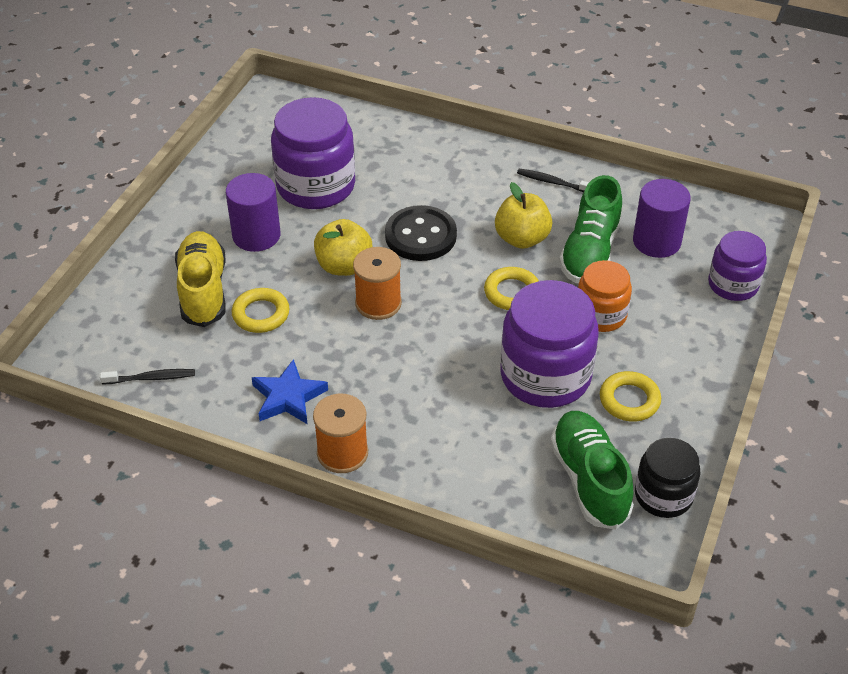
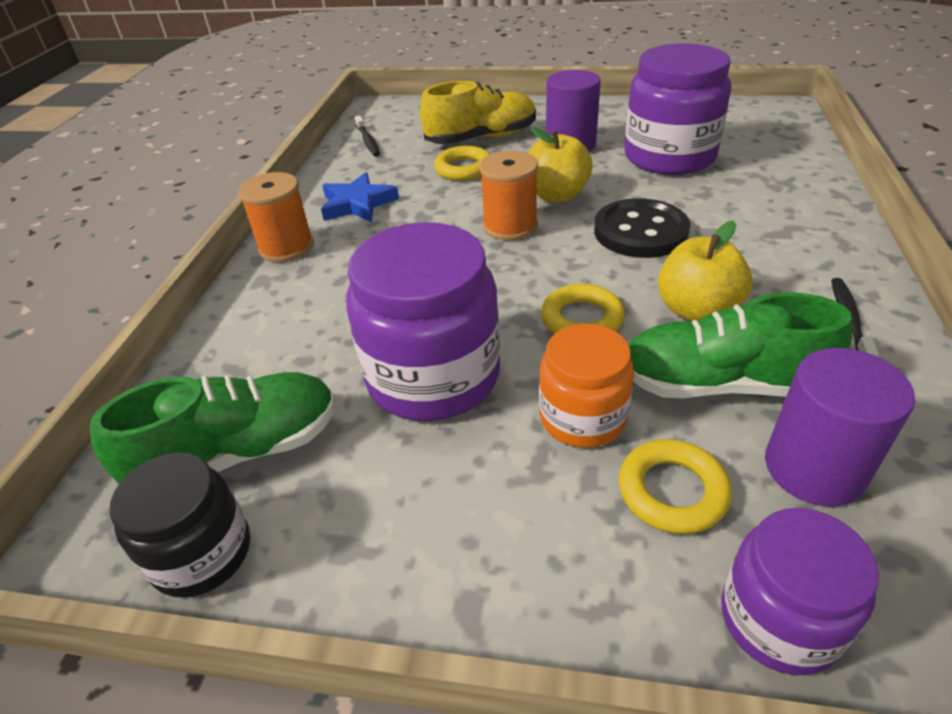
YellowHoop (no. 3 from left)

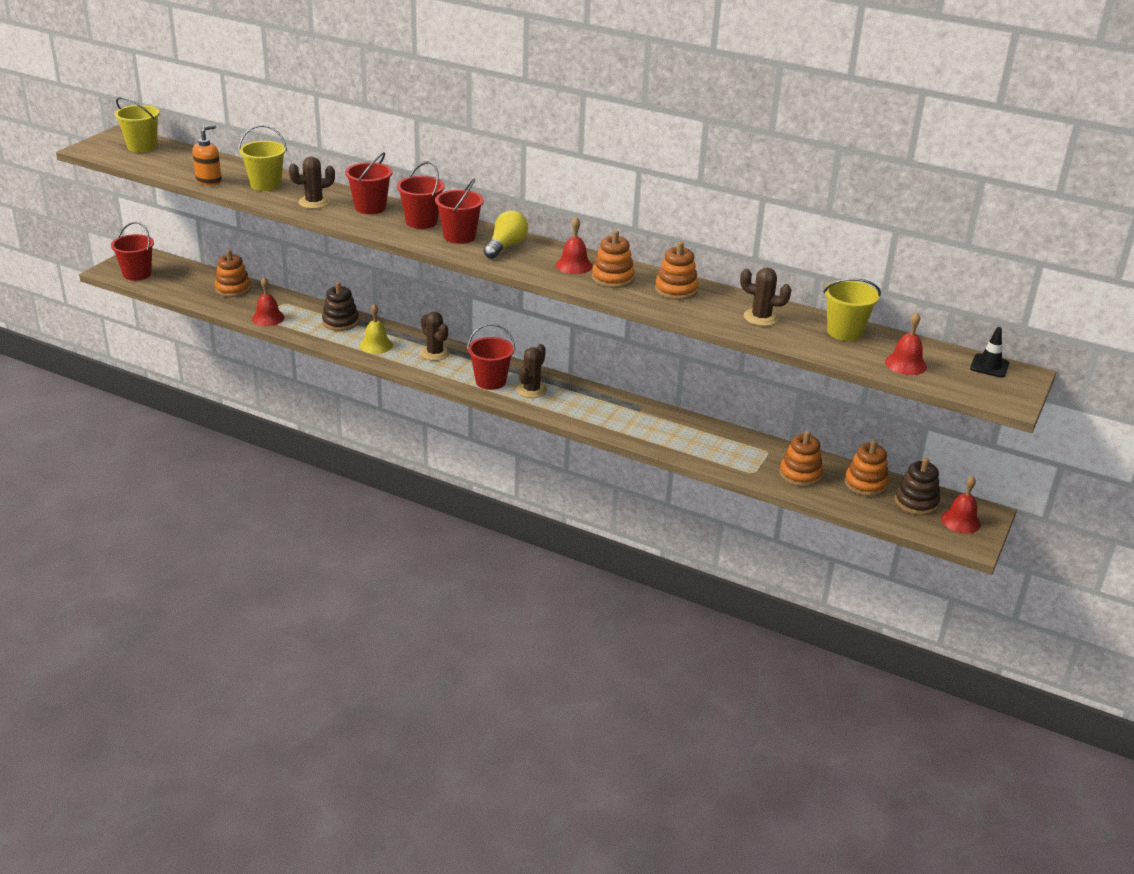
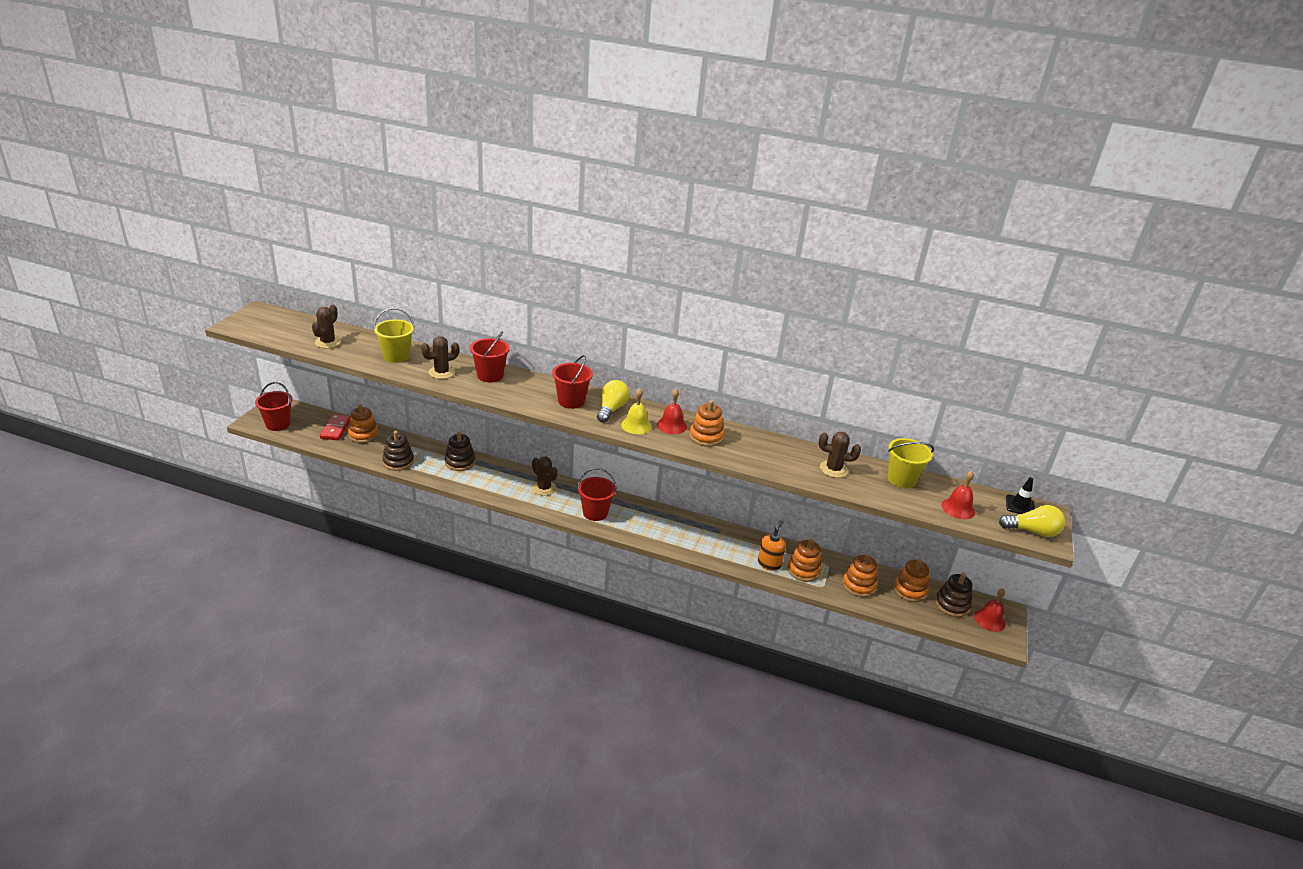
YellowBucket (no. 1 from left in the first image); OrangePumpBottle; CrimsonBucket (no. 3 from left in the first image); OrangeStackingToy (no. 3 from left); BrownStackingToy (no. 1 from left); YellowBell; BrownPricklyPlant (no. 1 from left); CrimsonDominoPiece; YellowLightbulb (no. 2 from left)

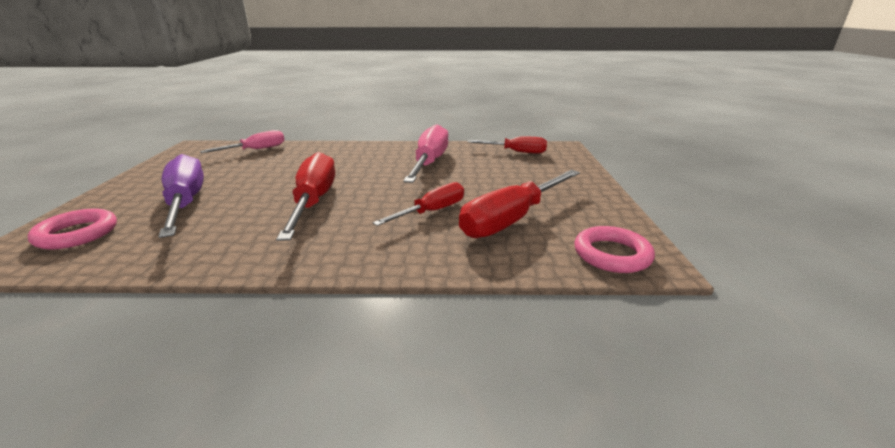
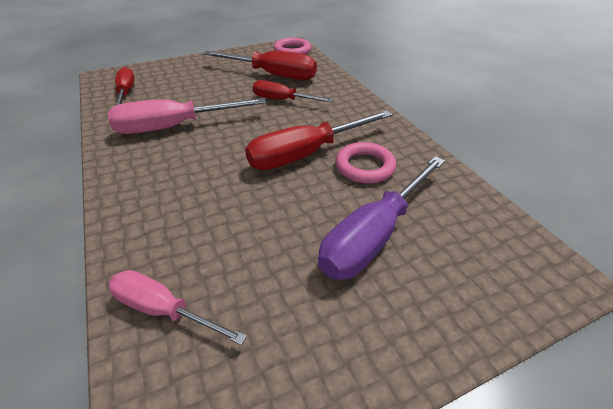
RosePinkHoop (no. 2 from left)

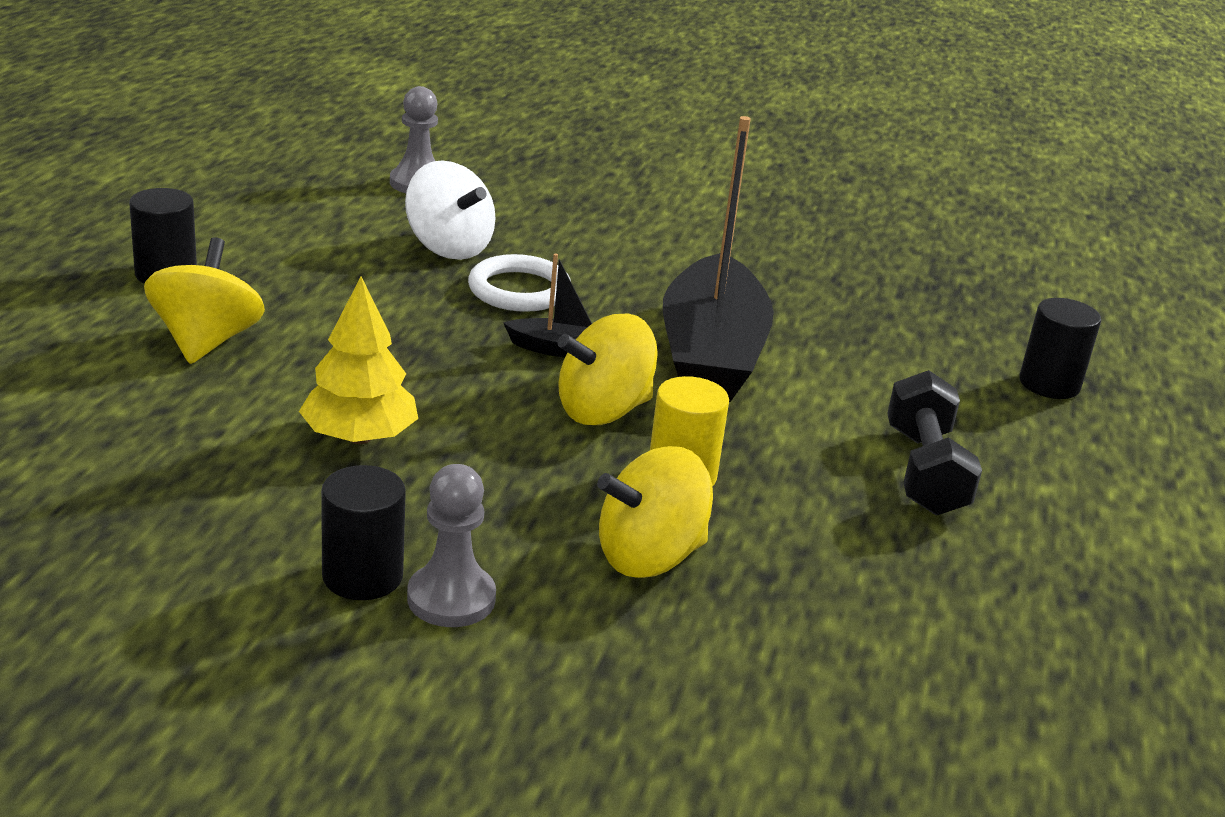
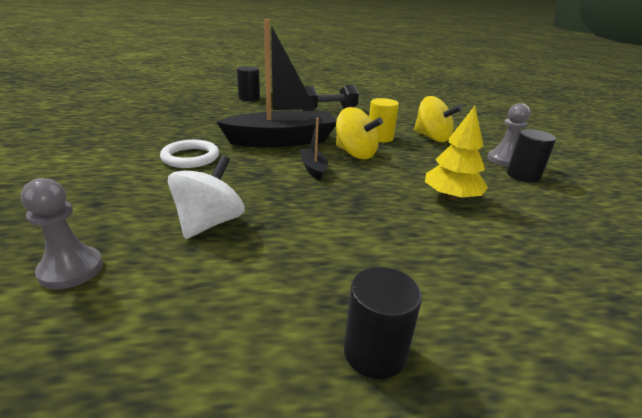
YellowToyTop (no. 1 from left in the first image); WhiteHoop

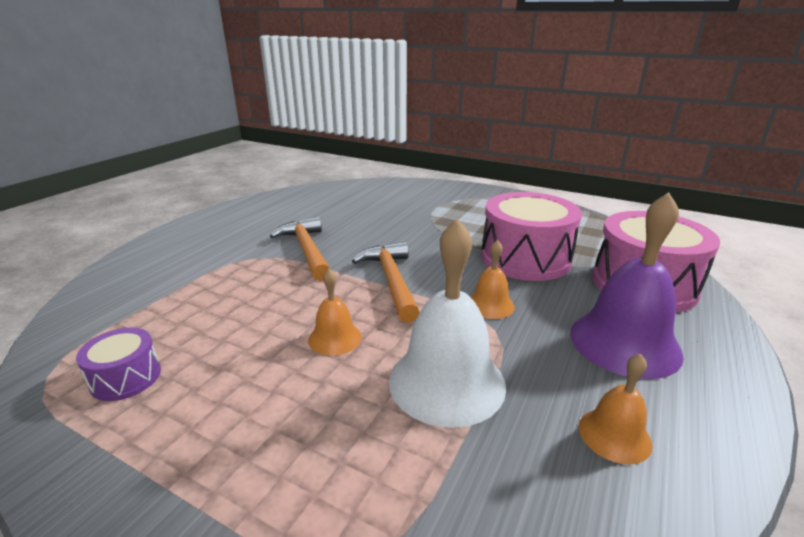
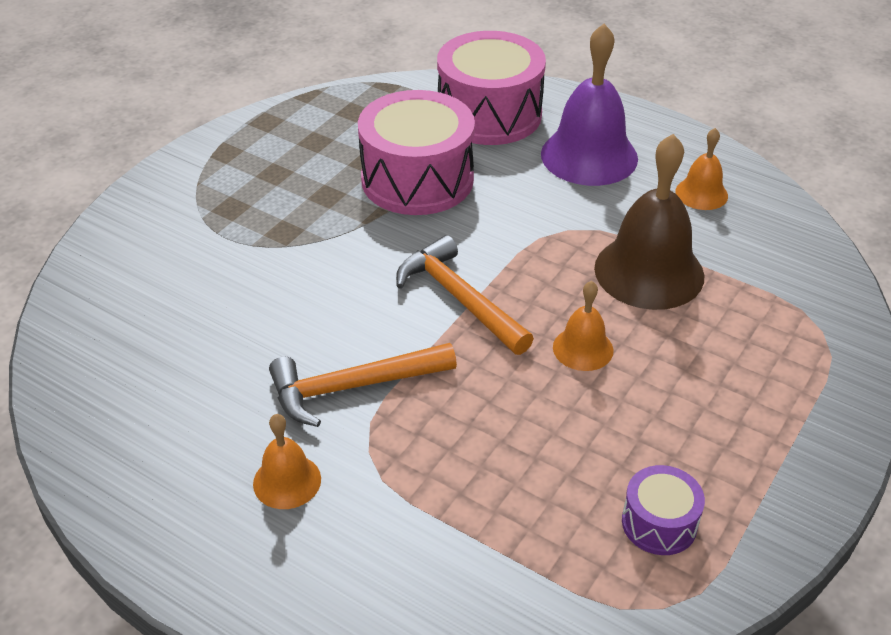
BrownBell; OrangeBell (no. 1 from left); OrangeCarpenter'sHammer (no. 2 from left)

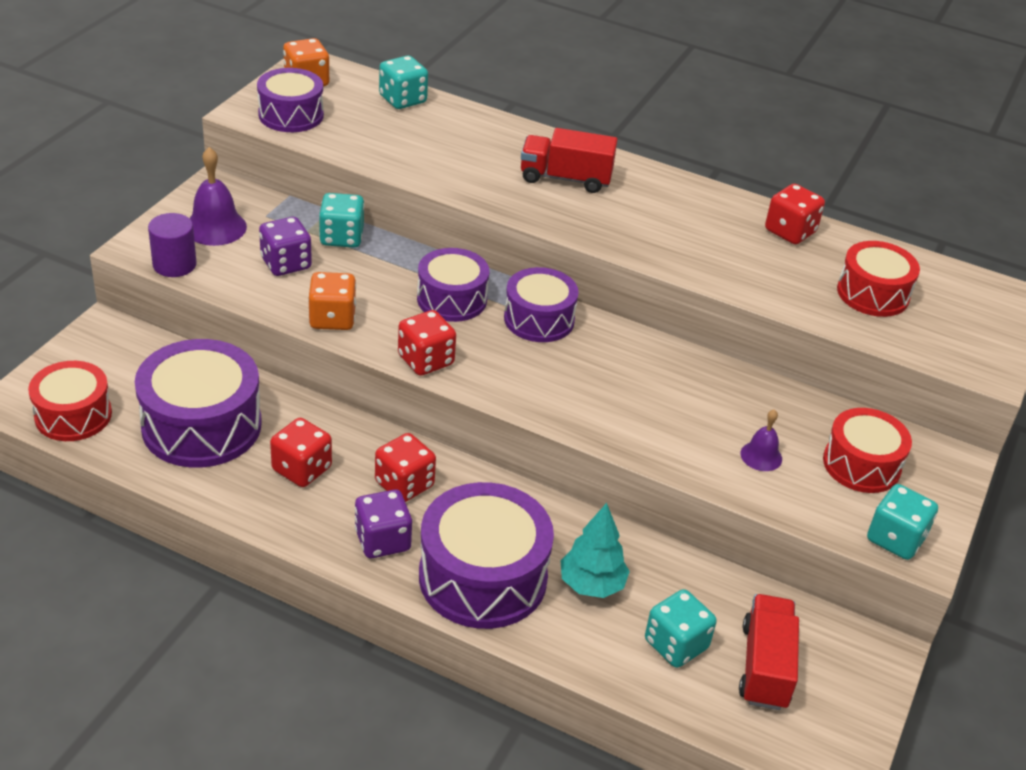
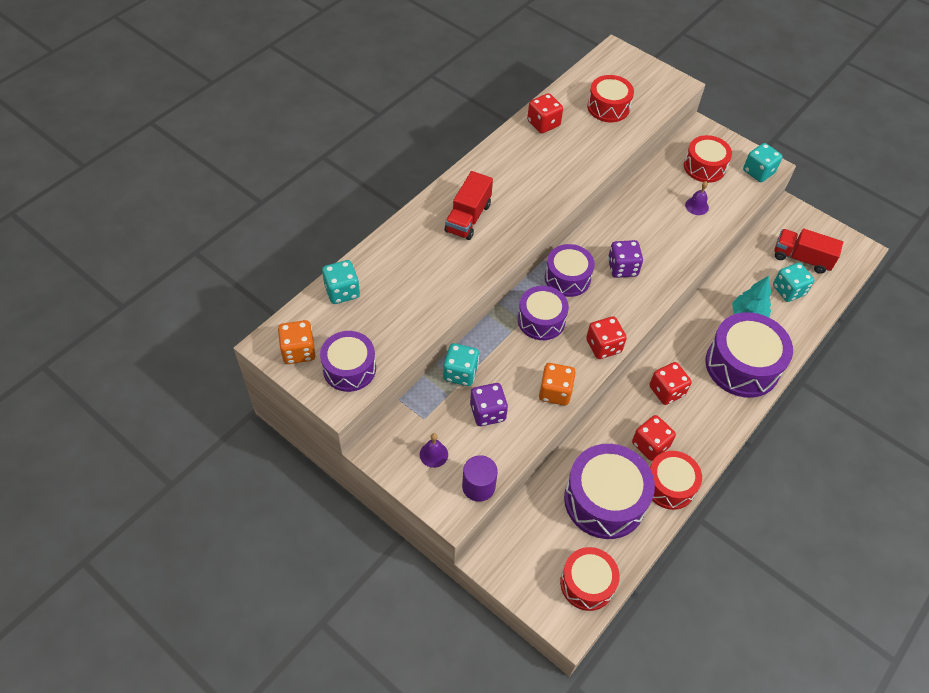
VioletBell (no. 1 from left); VioletGameDie (no. 2 from left); CrimsonDrum (no. 3 from left)

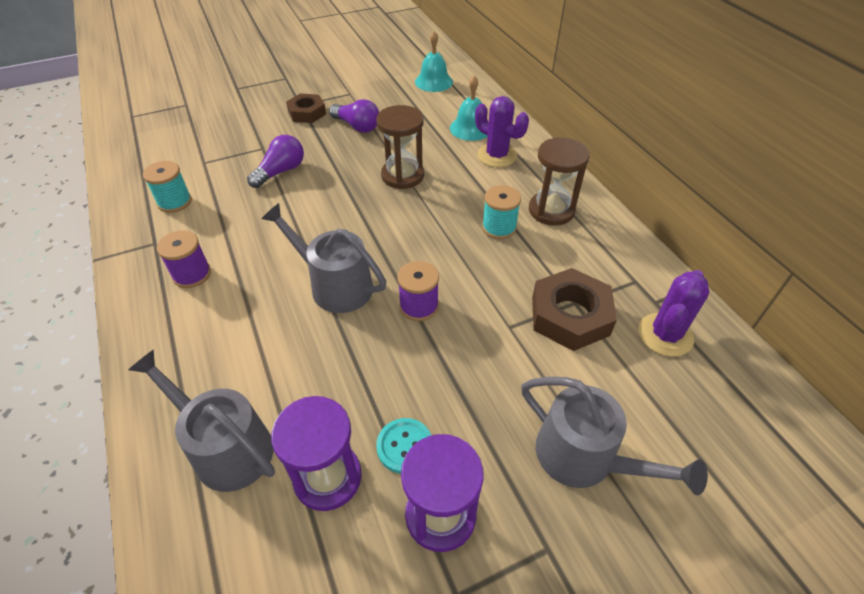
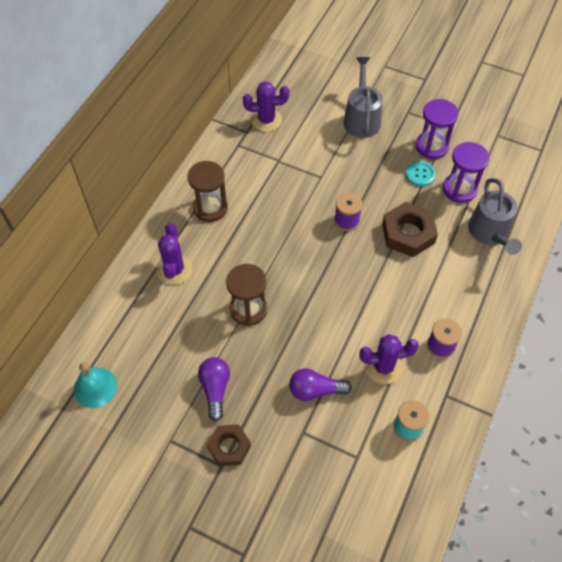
TealBell (no. 2 from left in the first image); TealReelOfThread (no. 2 from left in the first image); AshGreySprinklingCan (no. 2 from left in the first image); BrownNut (no. 2 from left); VioletPricklyPlant (no. 3 from left)

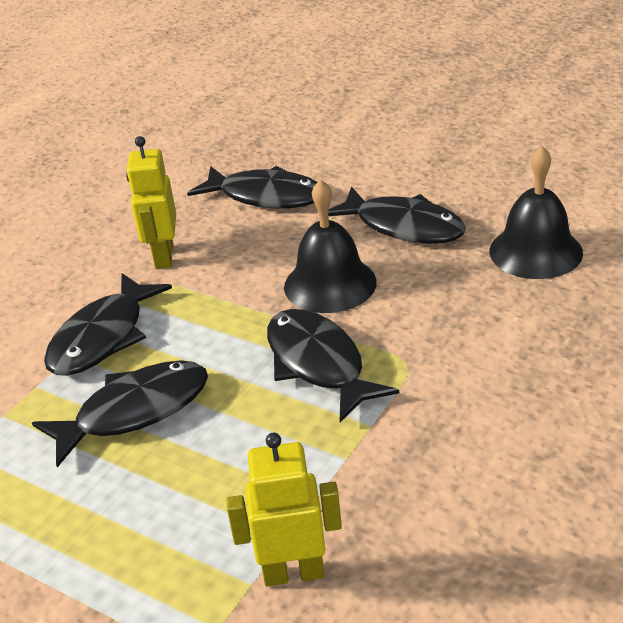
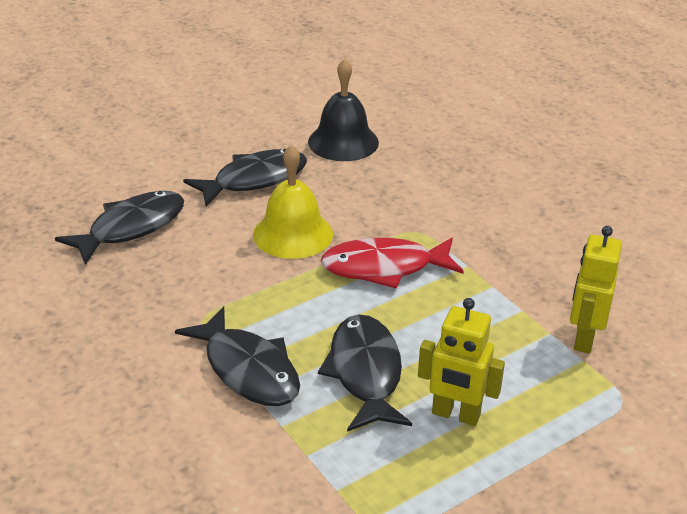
YellowRobot (no. 1 from left); YellowBell; CrimsonFish

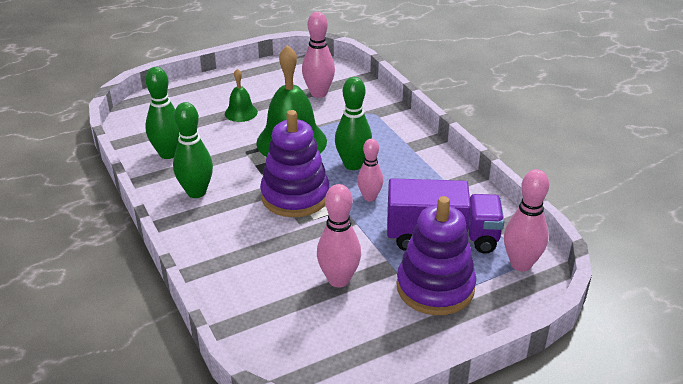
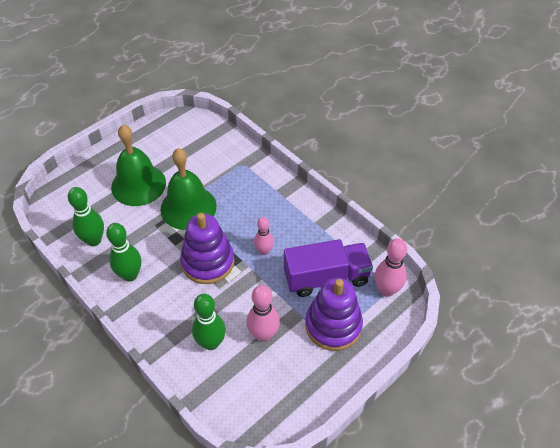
RosePinkTenpin (no. 1 from left in the first image); EmeraldBell (no. 1 from left); EmeraldTenpin (no. 3 from left)

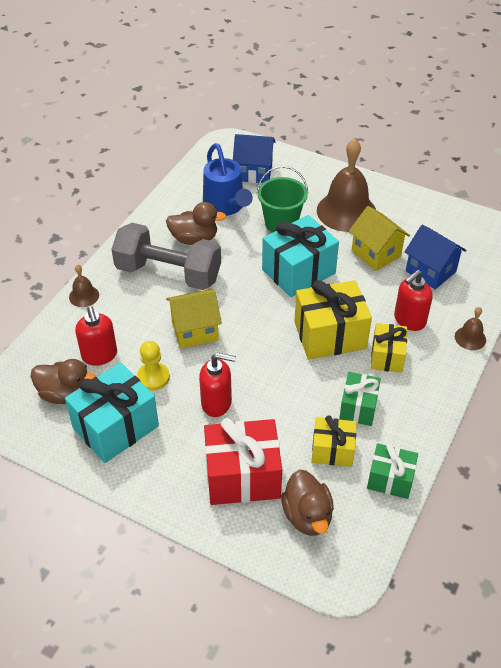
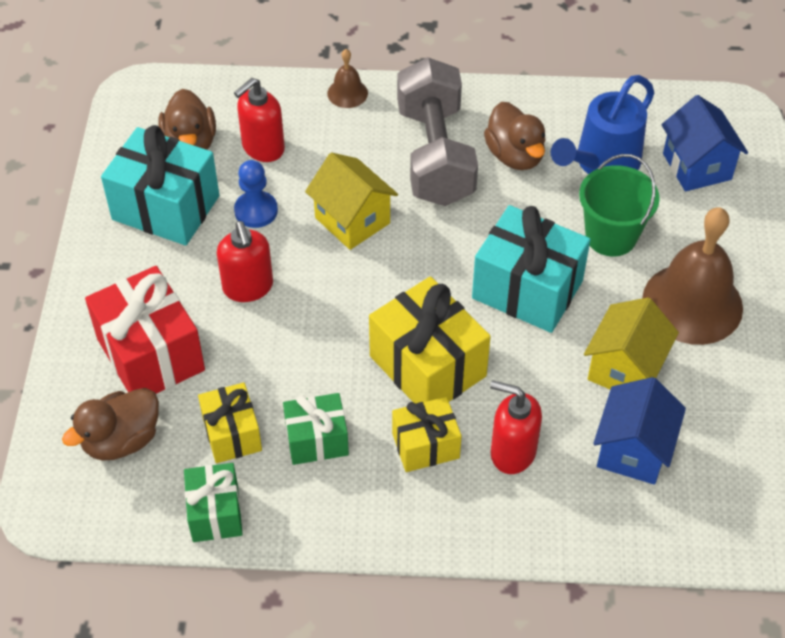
BrownBell (no. 3 from left in the first image); CobaltGamePawn

